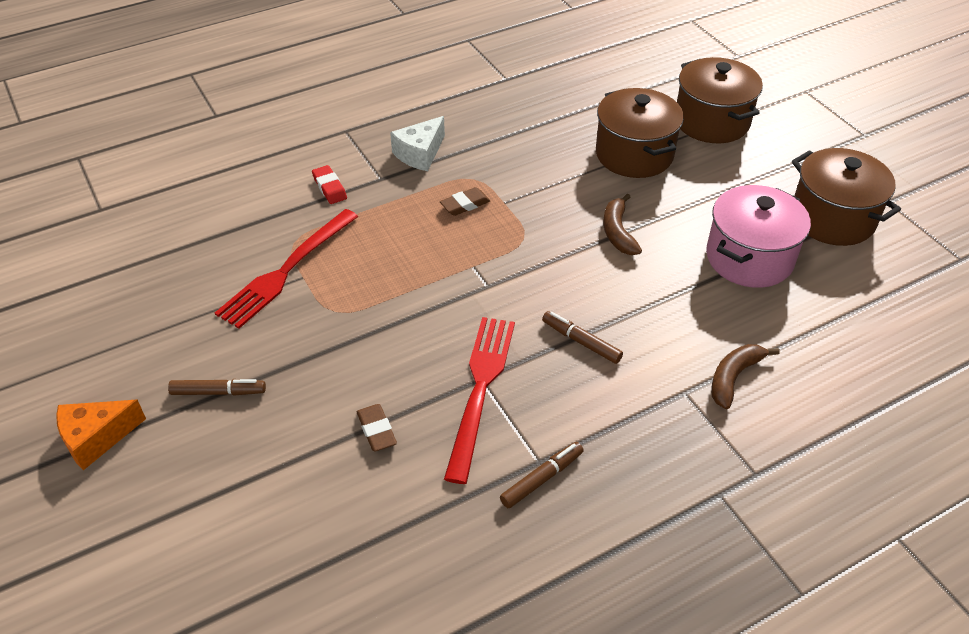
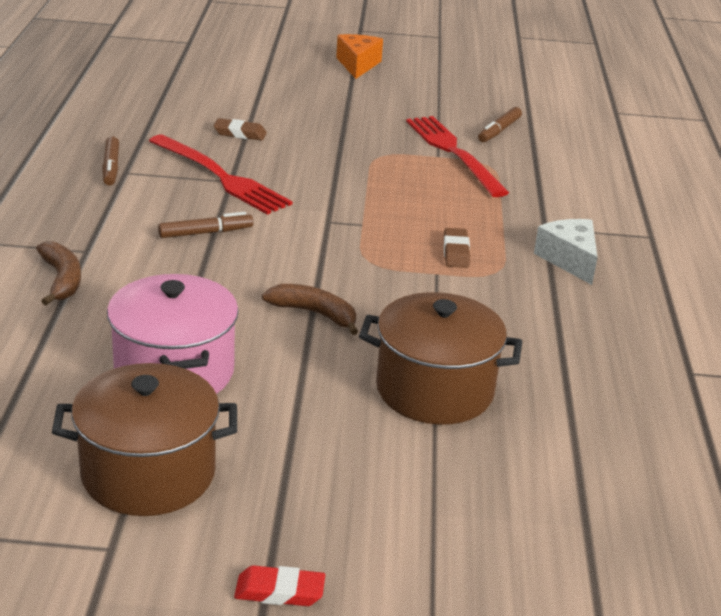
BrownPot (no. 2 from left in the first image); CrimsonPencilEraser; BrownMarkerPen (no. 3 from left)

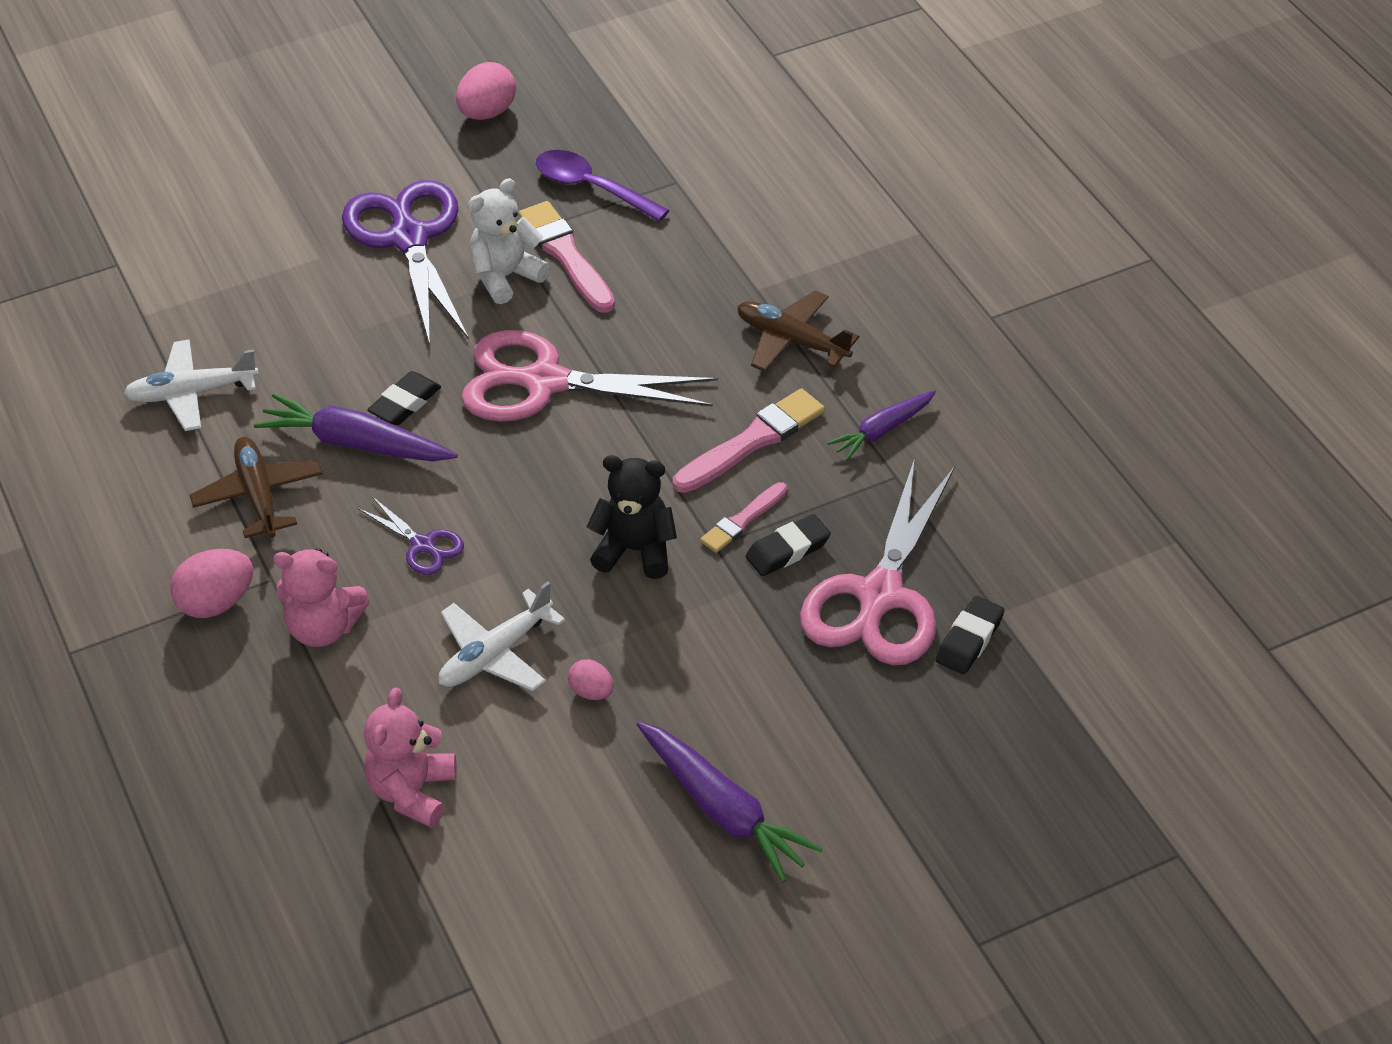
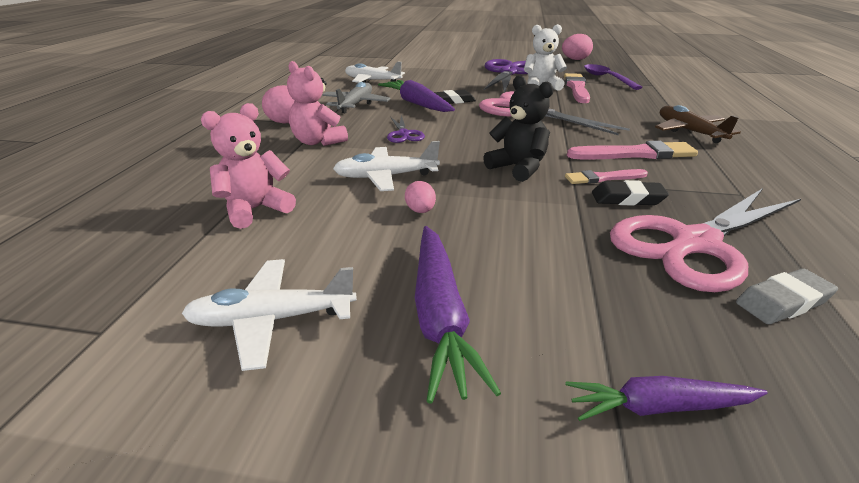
VioletCarrot (no. 3 from left); AshGreyAeroplane; AshGreyPencilEraser; WhiteAeroplane (no. 1 from left)

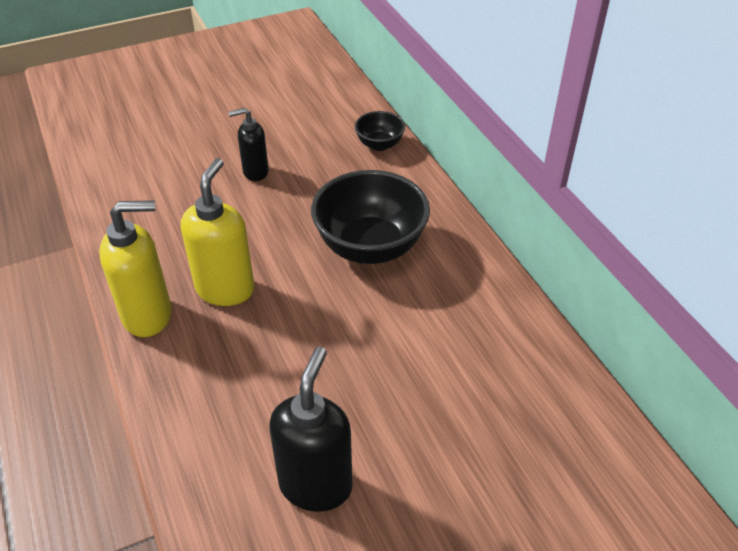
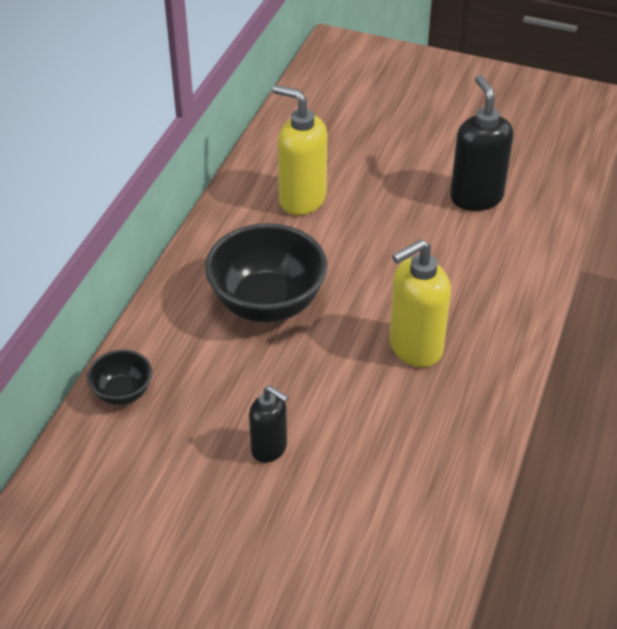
YellowPumpBottle (no. 1 from left); EbonyPumpBottle (no. 2 from left)

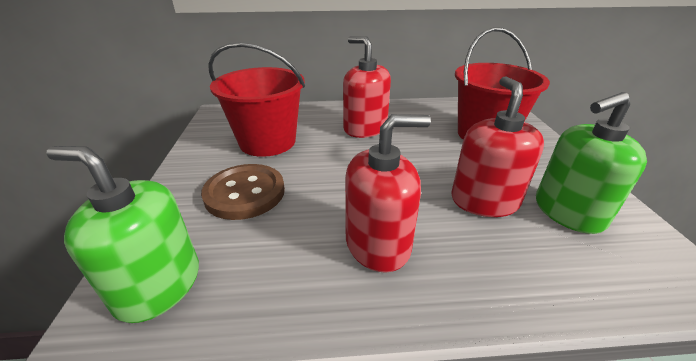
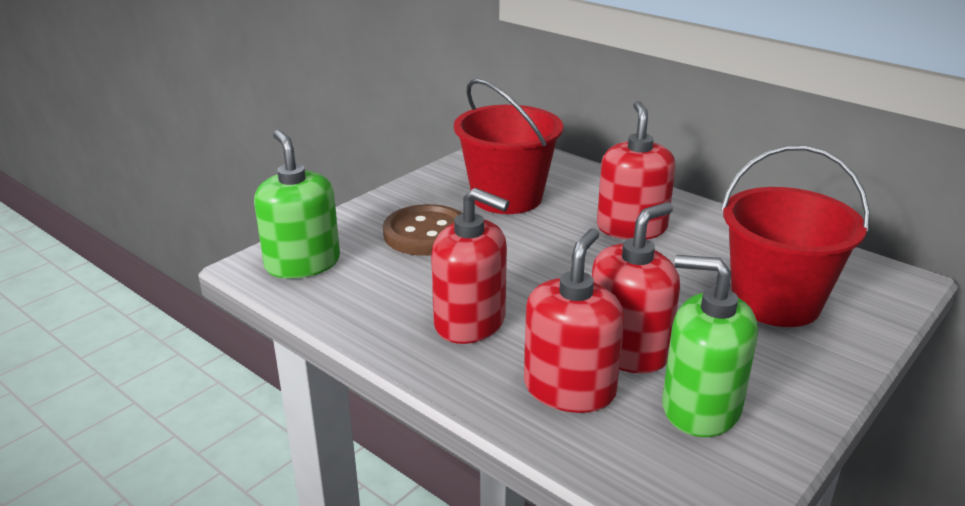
CrimsonPumpBottle (no. 2 from left)

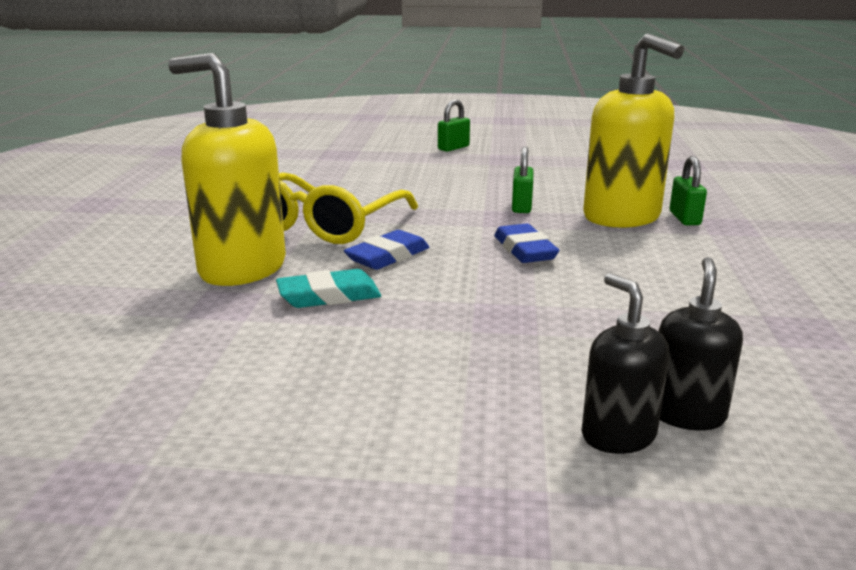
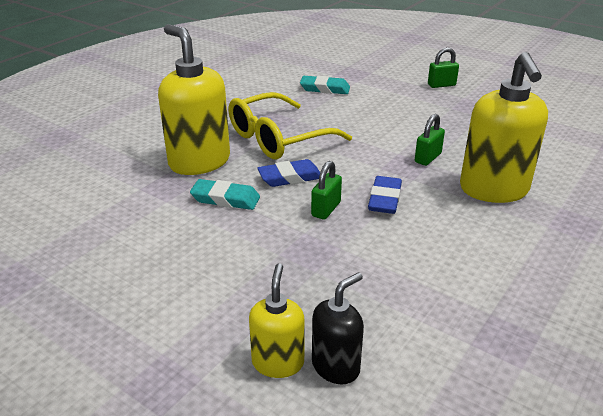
EmeraldSmallLock (no. 1 from left); YellowPumpBottle (no. 2 from left); TealPencilEraser (no. 2 from left)

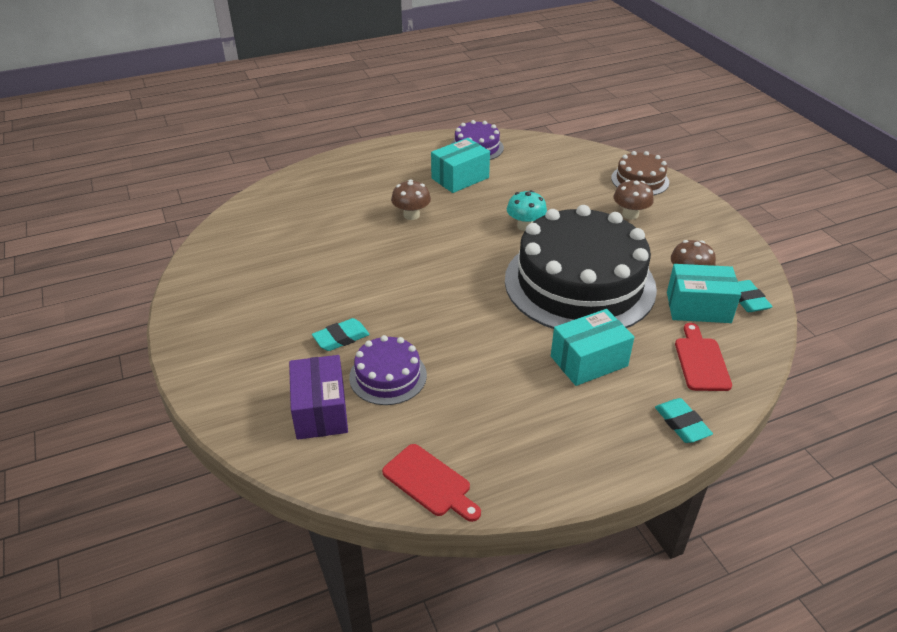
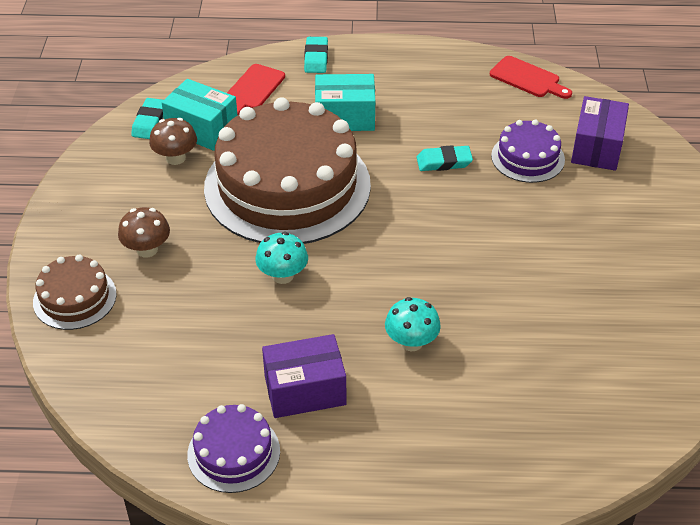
VioletPackage (no. 1 from left); TealFungus (no. 2 from left); BrownGateau (no. 2 from left); TealPencilEraser (no. 3 from left); CrimsonBreadBoard (no. 2 from left)

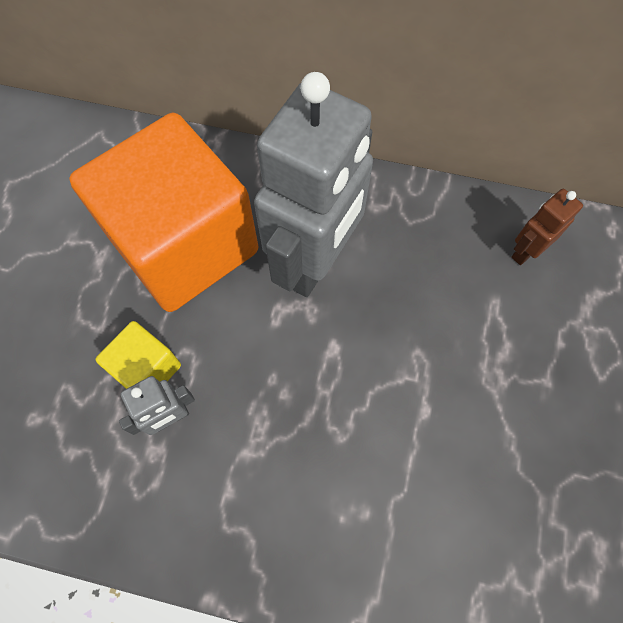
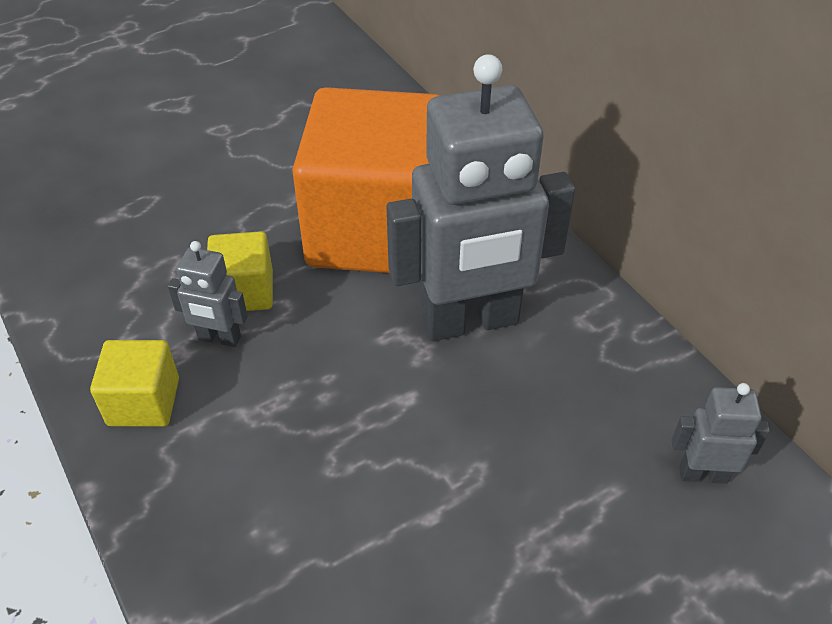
AshGreyRobot (no. 3 from left); YellowCube (no. 1 from left)

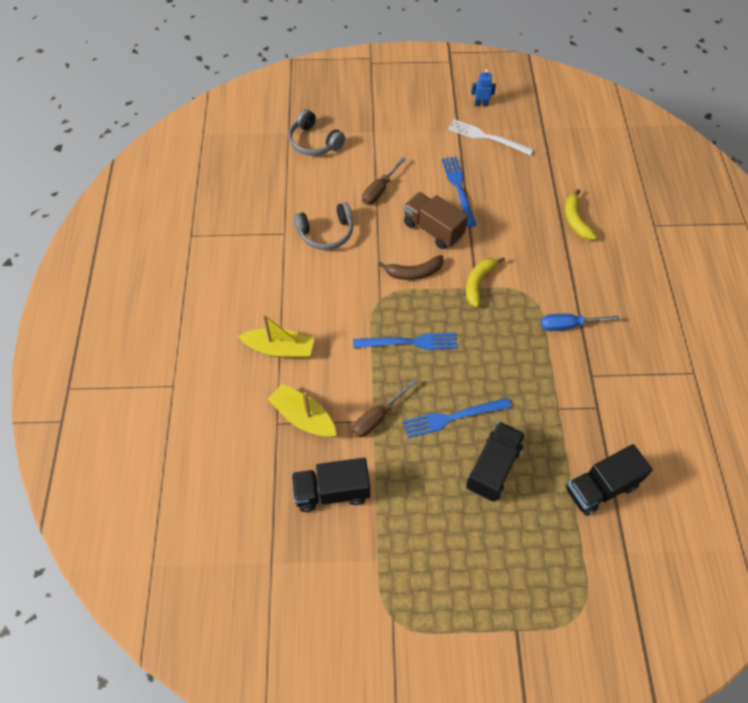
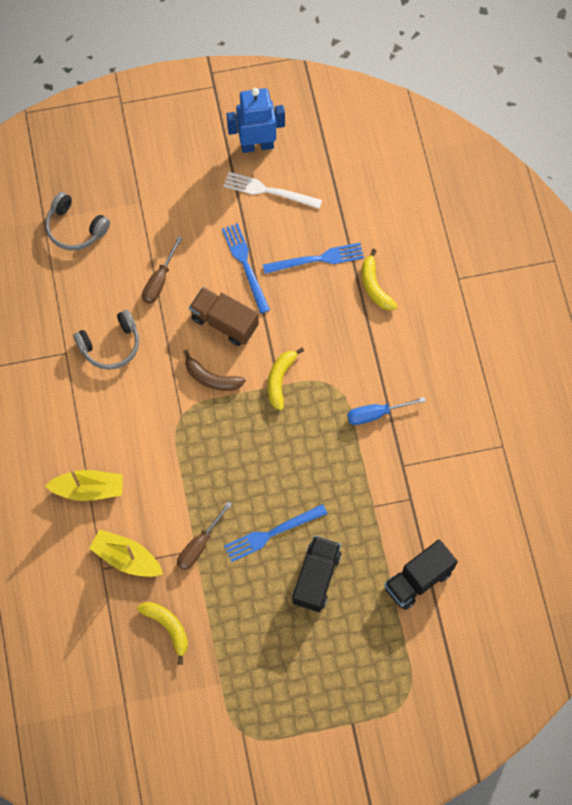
CobaltRobot; BrownBanana; CobaltDinnerFork (no. 3 from left); YellowBanana (no. 1 from left)

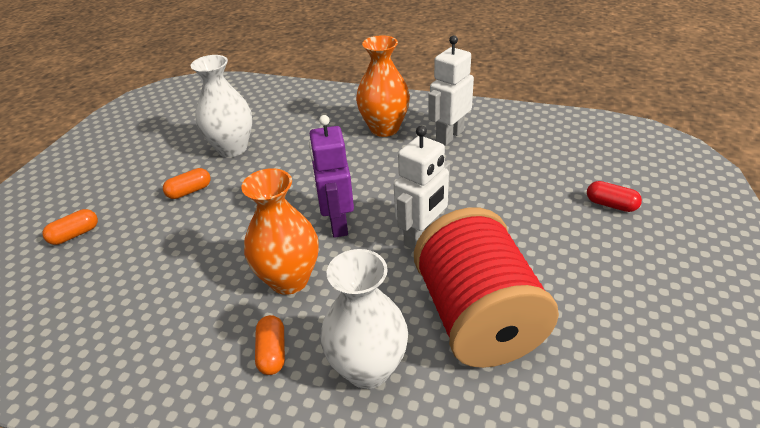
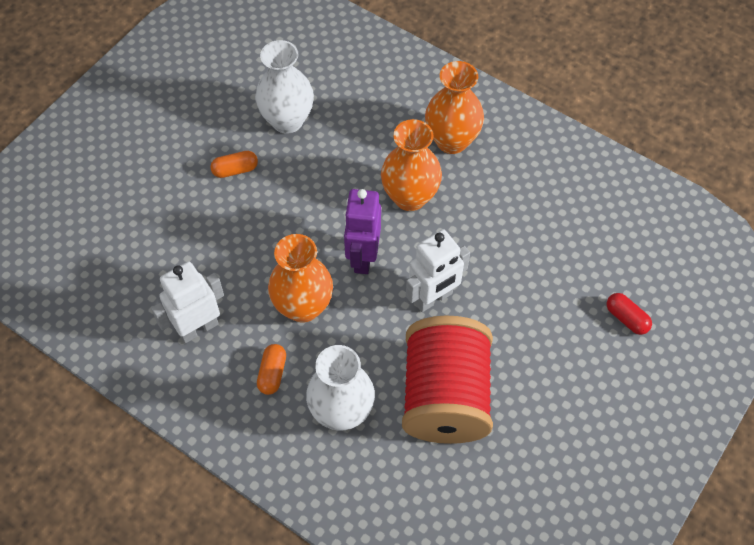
WhiteRobot (no. 1 from left); OrangePill (no. 1 from left in the first image); OrangeTallVase (no. 2 from left)

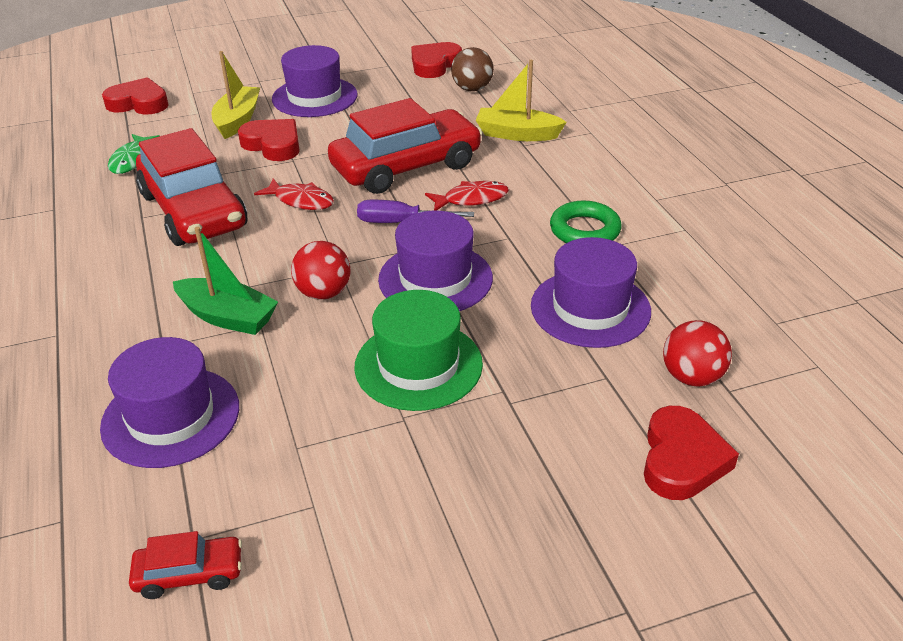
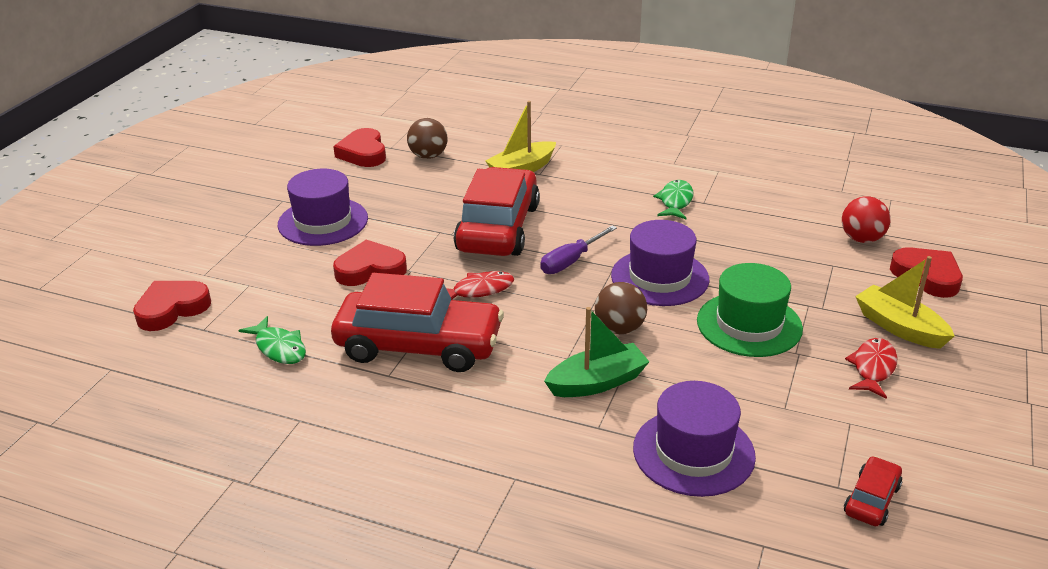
YellowToyBoat (no. 2 from left); CrimsonFish (no. 2 from left); EmeraldFish (no. 2 from left); VioletTopHat (no. 4 from left in the first image); BrownBall (no. 2 from left)

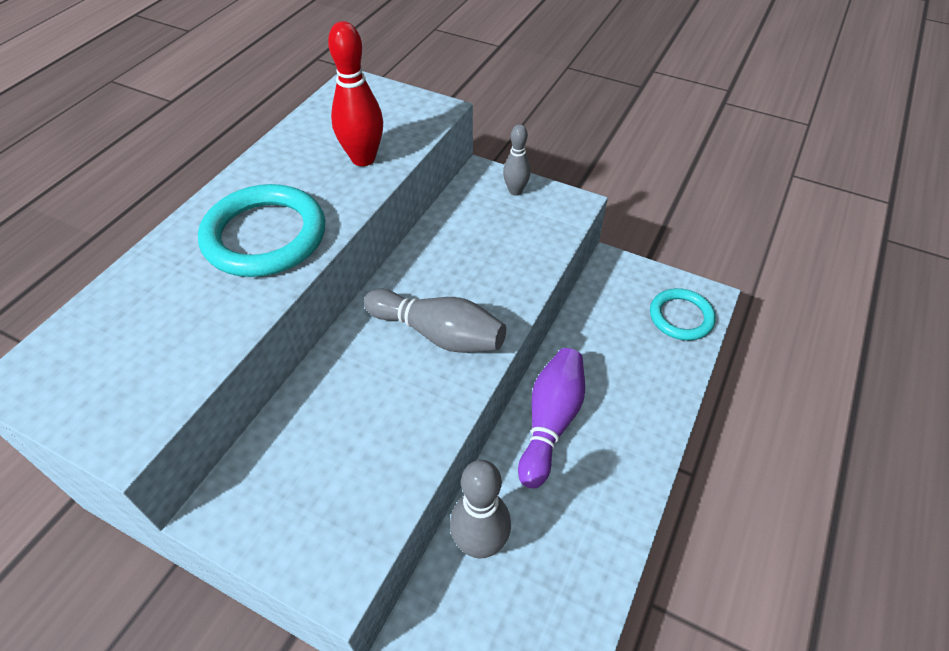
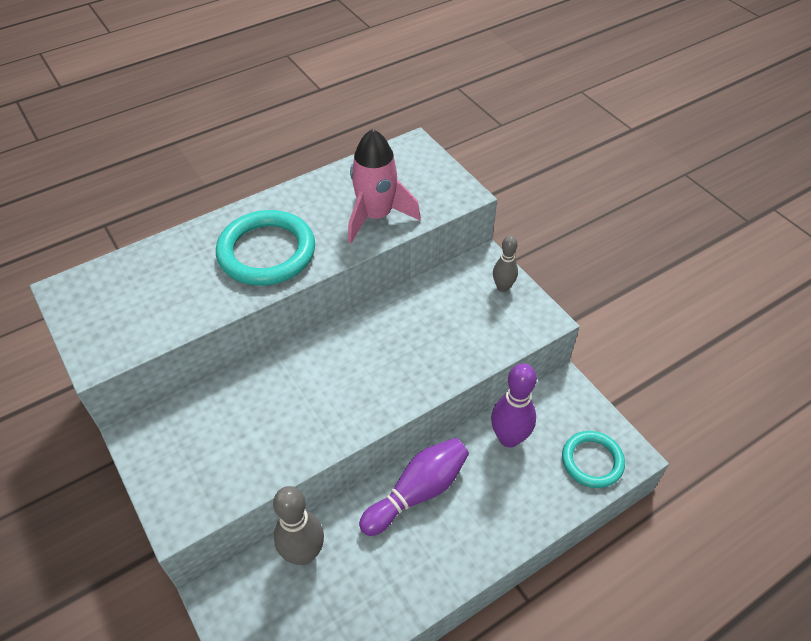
RosePinkToyRocket; AshGreyTenpin (no. 1 from left in the first image); VioletTenpin (no. 2 from left)

